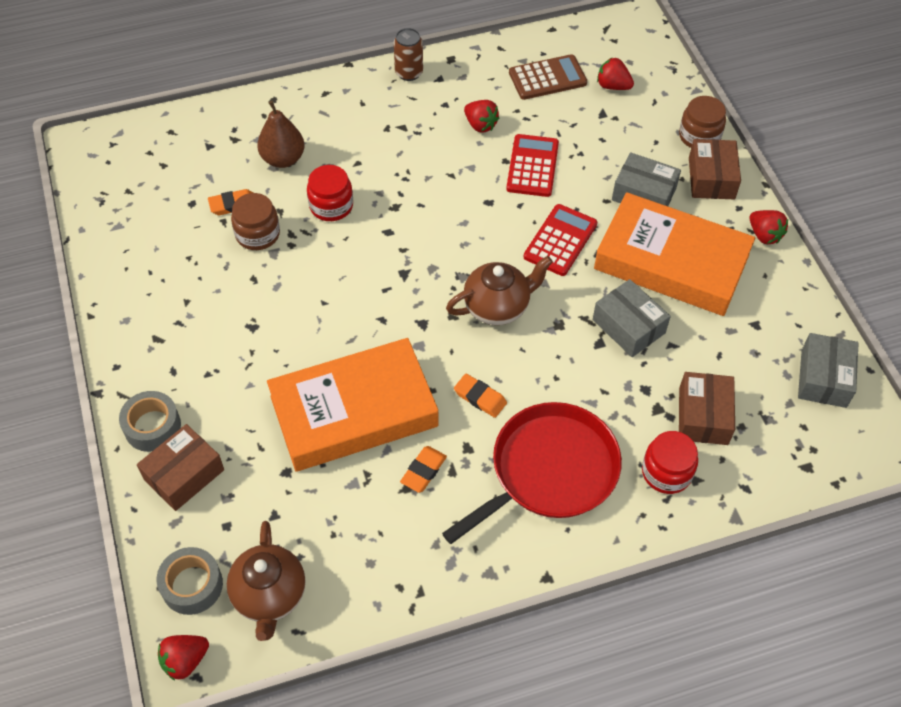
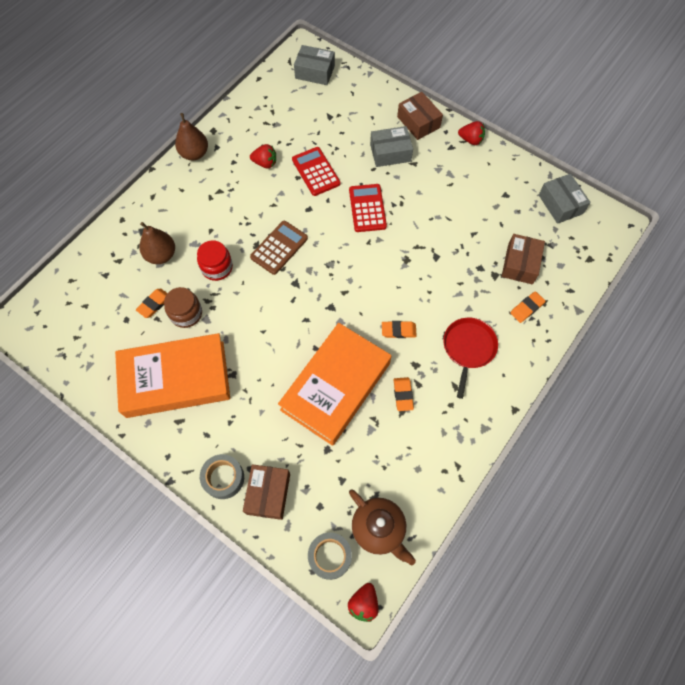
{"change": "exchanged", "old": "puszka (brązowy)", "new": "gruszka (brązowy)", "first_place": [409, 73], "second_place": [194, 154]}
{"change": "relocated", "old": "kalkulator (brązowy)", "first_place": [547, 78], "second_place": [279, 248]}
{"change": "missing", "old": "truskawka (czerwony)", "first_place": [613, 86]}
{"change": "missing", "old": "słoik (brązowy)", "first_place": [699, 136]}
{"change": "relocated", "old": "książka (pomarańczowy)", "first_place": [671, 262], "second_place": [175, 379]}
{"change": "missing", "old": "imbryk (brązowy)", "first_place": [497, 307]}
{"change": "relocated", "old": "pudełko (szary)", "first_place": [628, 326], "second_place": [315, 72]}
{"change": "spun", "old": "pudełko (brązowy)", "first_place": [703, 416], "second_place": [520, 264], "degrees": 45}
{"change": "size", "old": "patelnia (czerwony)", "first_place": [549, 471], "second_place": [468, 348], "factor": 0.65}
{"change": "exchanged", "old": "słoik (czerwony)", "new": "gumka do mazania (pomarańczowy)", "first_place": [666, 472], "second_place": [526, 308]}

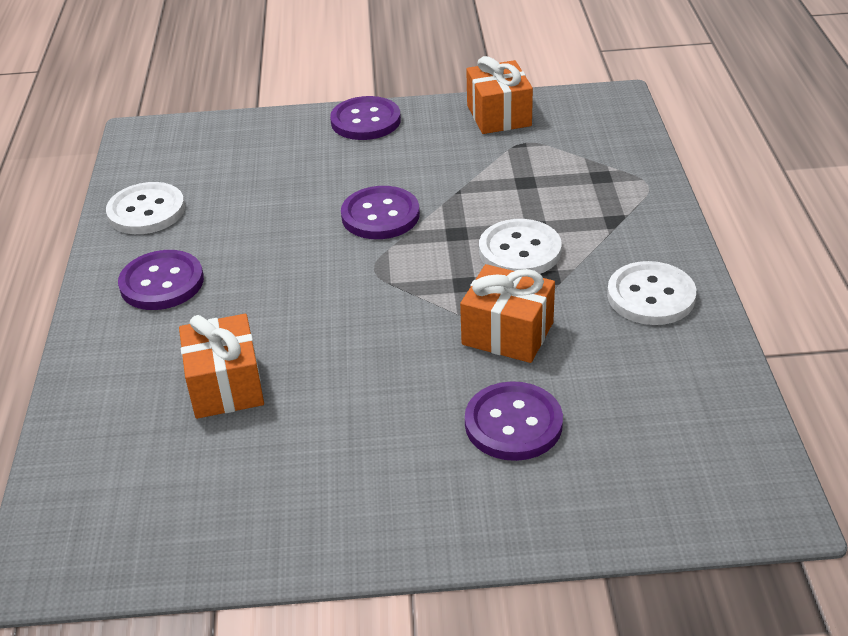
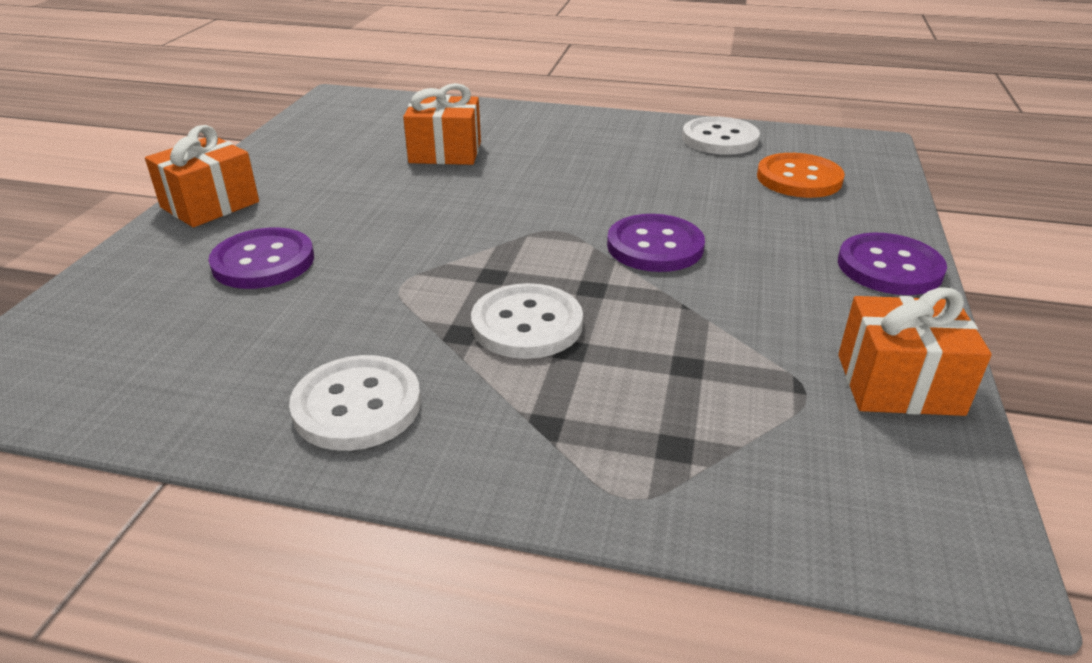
{"change": "missing", "old": "guzik (fioletowy)", "first_place": [162, 283]}
{"change": "relocated", "old": "prezent (pomarańczowy)", "first_place": [507, 333], "second_place": [210, 204]}
{"change": "appeared", "new": "guzik (pomarańczowy)", "second_place": [799, 179]}

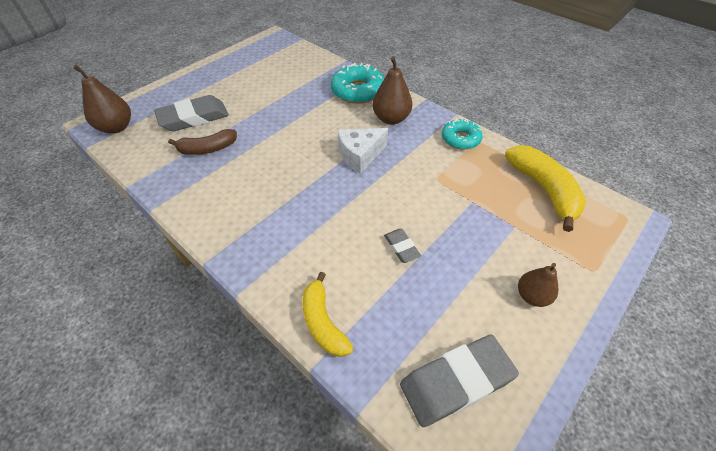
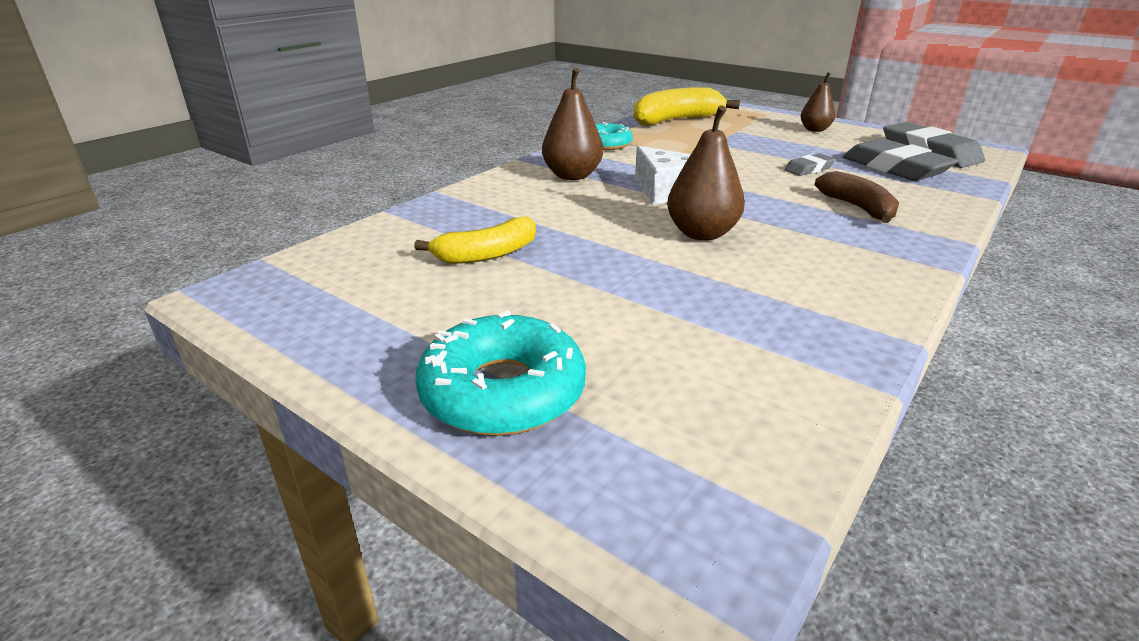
{"change": "relocated", "old": "donut (turkusowy)", "first_place": [358, 91], "second_place": [503, 391]}
{"change": "relocated", "old": "gruszka (brązowy)", "first_place": [116, 127], "second_place": [701, 233]}
{"change": "relocated", "old": "gumka do mazania (szary)", "first_place": [194, 118], "second_place": [895, 168]}
{"change": "relocated", "old": "banan (brązowy)", "first_place": [207, 149], "second_place": [858, 208]}
{"change": "relocated", "old": "banan (żółty)", "first_place": [323, 322], "second_place": [487, 254]}

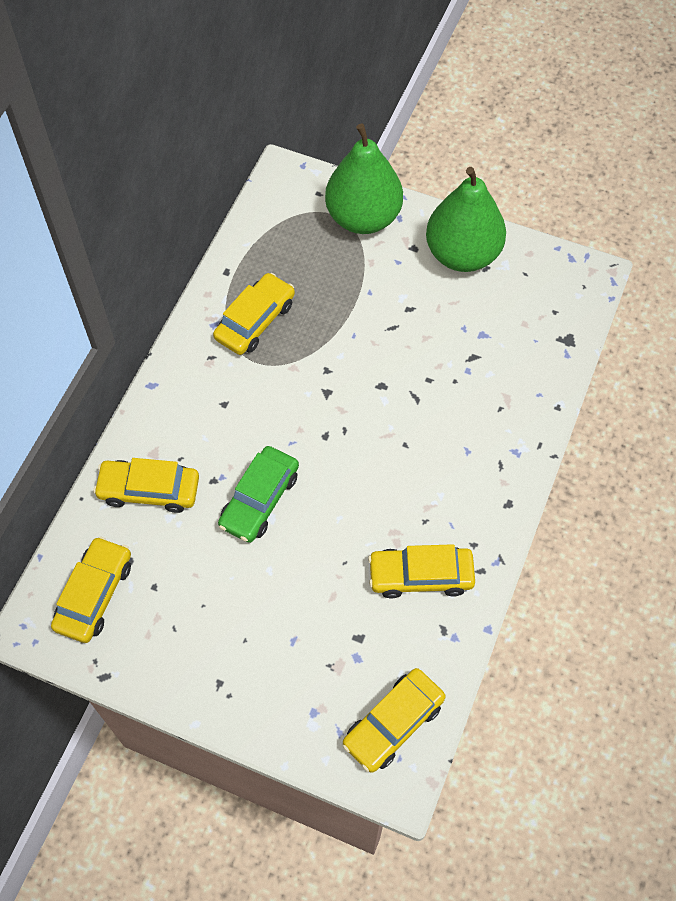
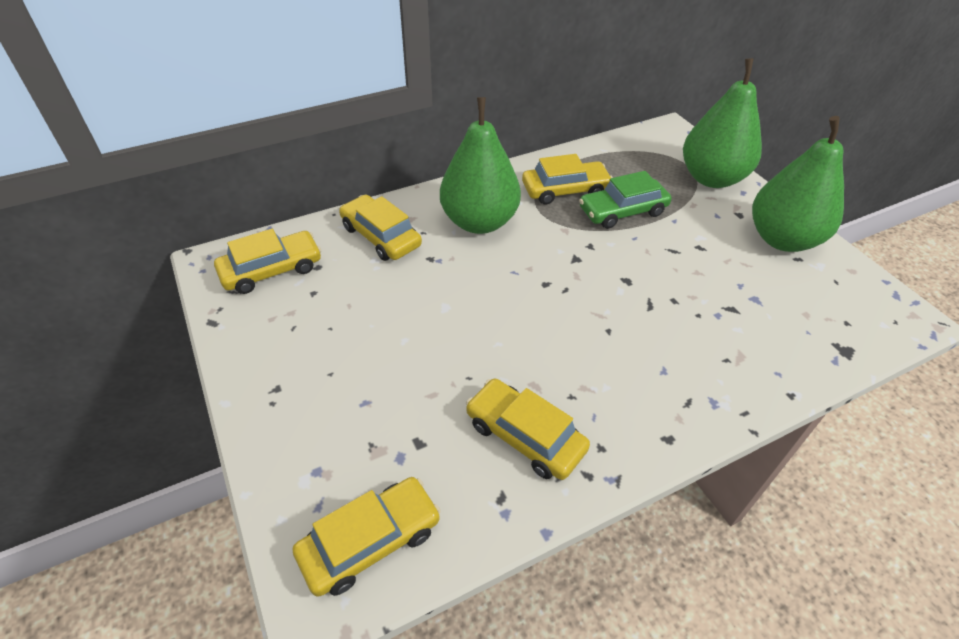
{"change": "relocated", "old": "samochód (zielony)", "first_place": [259, 499], "second_place": [622, 211]}
{"change": "spun", "old": "samochód (żółty)", "first_place": [393, 723], "second_place": [370, 541], "degrees": 150}
{"change": "appeared", "new": "gruszka (zielony)", "second_place": [479, 222]}

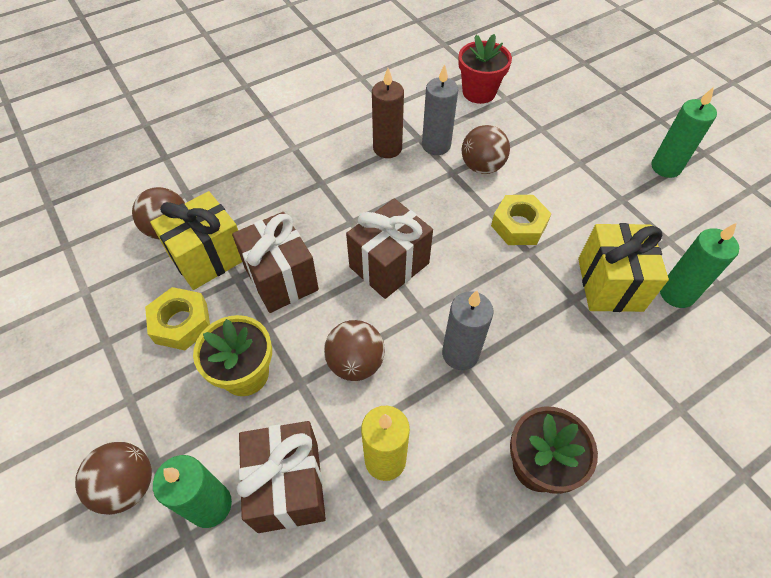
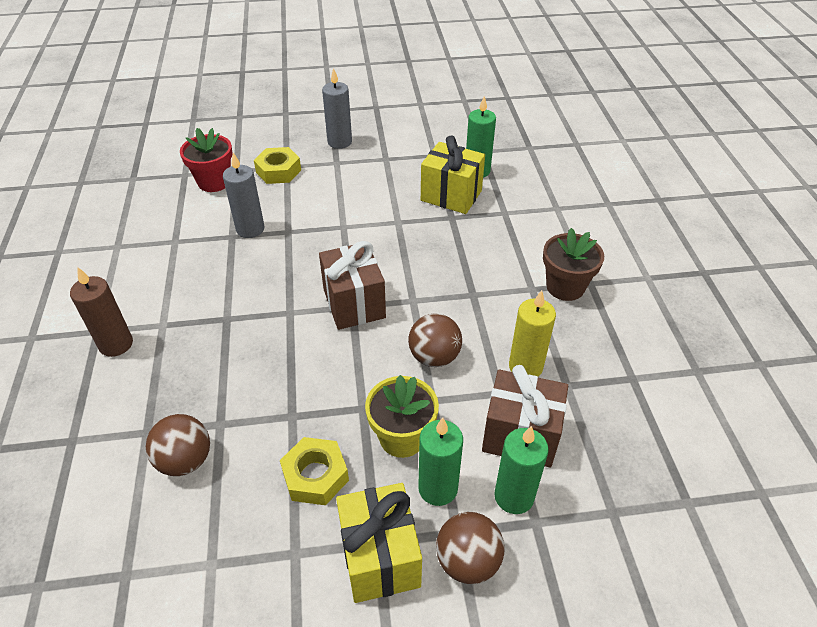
{"change": "relocated", "old": "świeca (brązowy)", "first_place": [387, 148], "second_place": [116, 344]}
{"change": "relocated", "old": "świeca (zielony)", "first_place": [666, 167], "second_place": [438, 488]}
{"change": "missing", "old": "piłka (brązowy)", "first_place": [482, 166]}
{"change": "relocated", "old": "prezent (żółty)", "first_place": [208, 257], "second_place": [380, 557]}
{"change": "relocated", "old": "nakrętka (żółty)", "first_place": [518, 225], "second_place": [278, 171]}
{"change": "missing", "old": "prezent (brązowy)", "first_place": [281, 278]}
{"change": "relocated", "old": "świeca (szary)", "first_place": [460, 354], "second_place": [339, 142]}

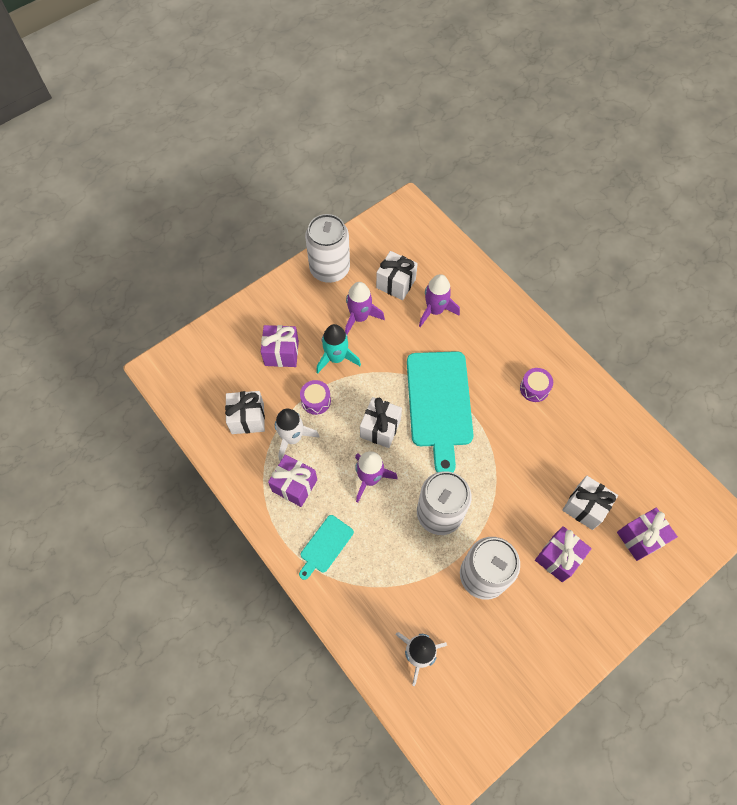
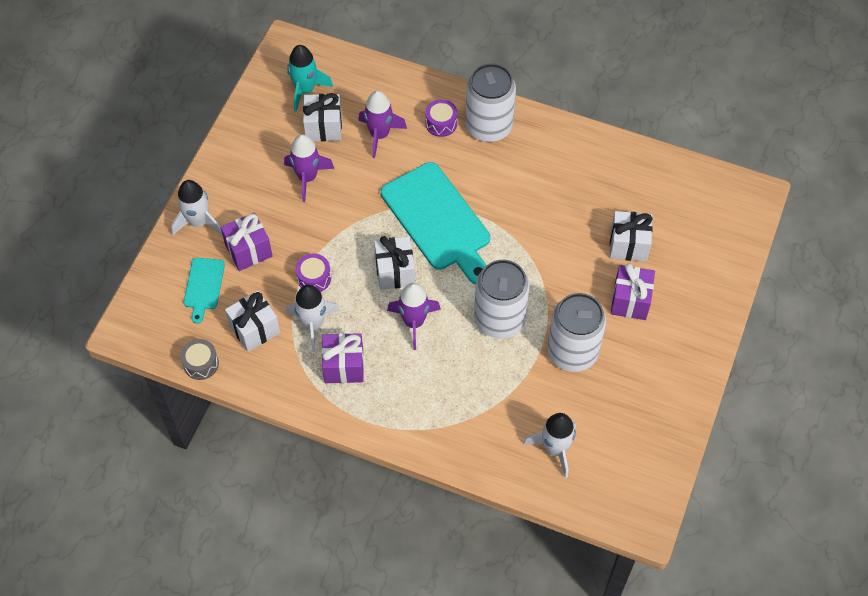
{"change": "relocated", "old": "puszka (biały)", "first_place": [329, 269], "second_place": [488, 126]}
{"change": "relocated", "old": "rakieta (turkusowy)", "first_place": [336, 358], "second_place": [305, 90]}
{"change": "relocated", "old": "bęben (fioletowy)", "first_place": [534, 388], "second_place": [441, 123]}
{"change": "missing", "old": "prezent (fioletowy)", "first_place": [640, 538]}
{"change": "relocated", "old": "deska do krojenia (turkusowy)", "first_place": [325, 546], "second_place": [203, 286]}
{"change": "appeared", "new": "rakieta (biały)", "second_place": [198, 222]}
{"change": "appeared", "new": "bęben (szary)", "second_place": [201, 364]}

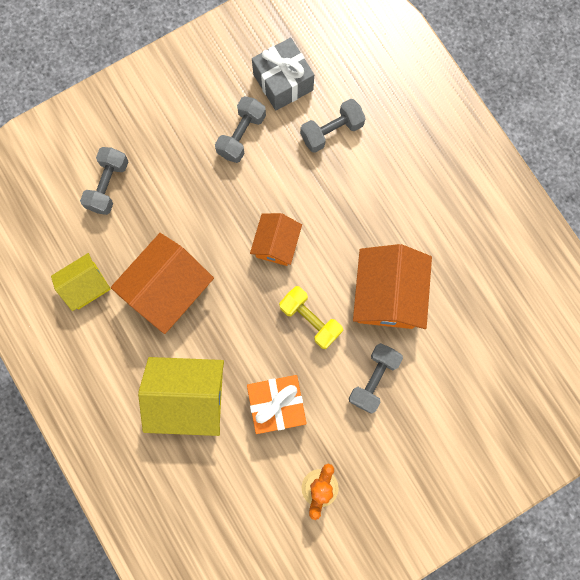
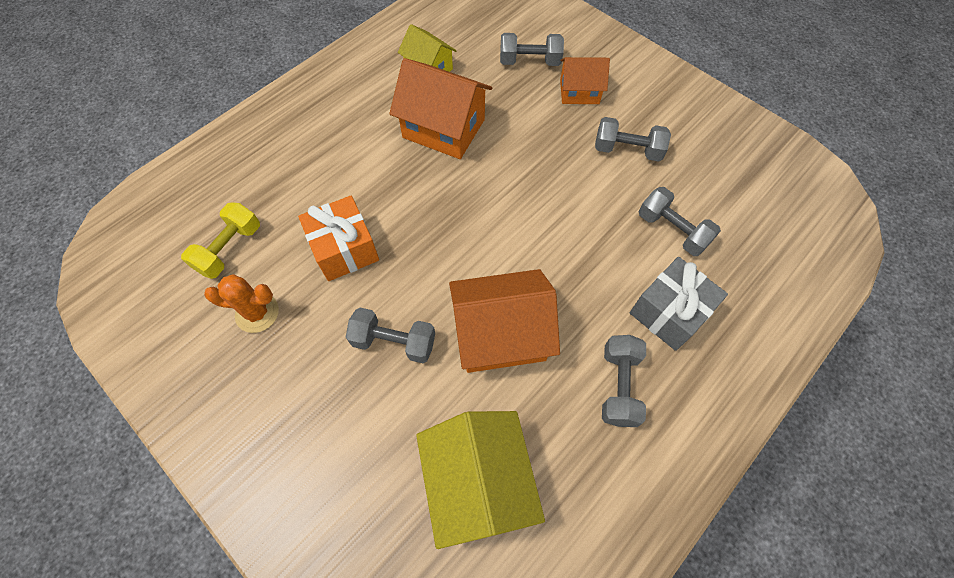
{"change": "relocated", "old": "prezent (szary)", "first_place": [283, 82], "second_place": [669, 312]}
{"change": "relocated", "old": "domek (pomarańczowy)", "first_place": [276, 244], "second_place": [579, 92]}
{"change": "relocated", "old": "hantel (żółty)", "first_place": [310, 320], "second_place": [229, 249]}
{"change": "relocated", "old": "domek (żółty)", "first_place": [189, 397], "second_place": [478, 481]}
{"change": "appeared", "new": "hantel (szary)", "second_place": [618, 386]}

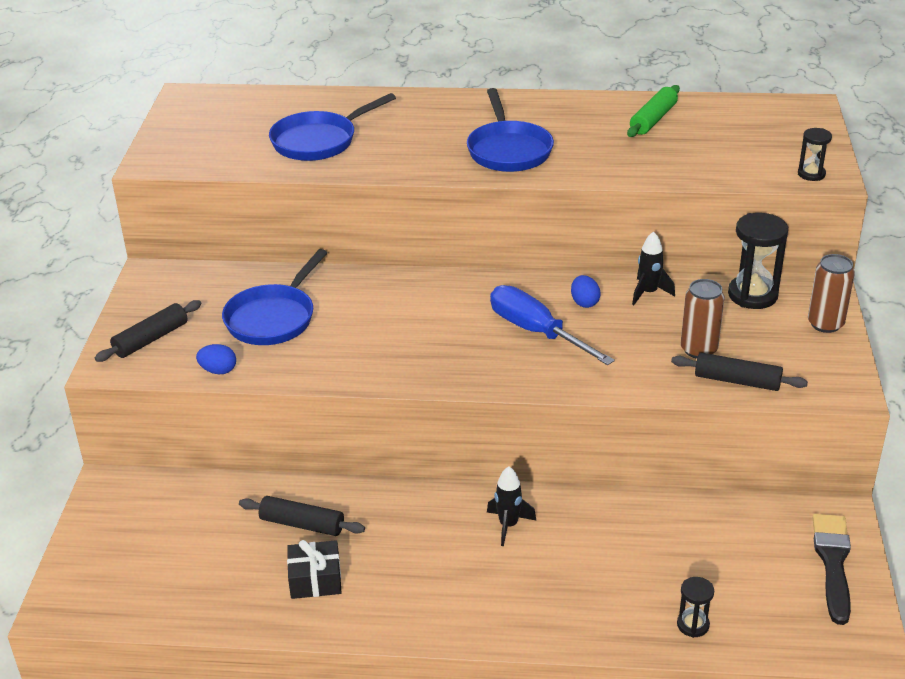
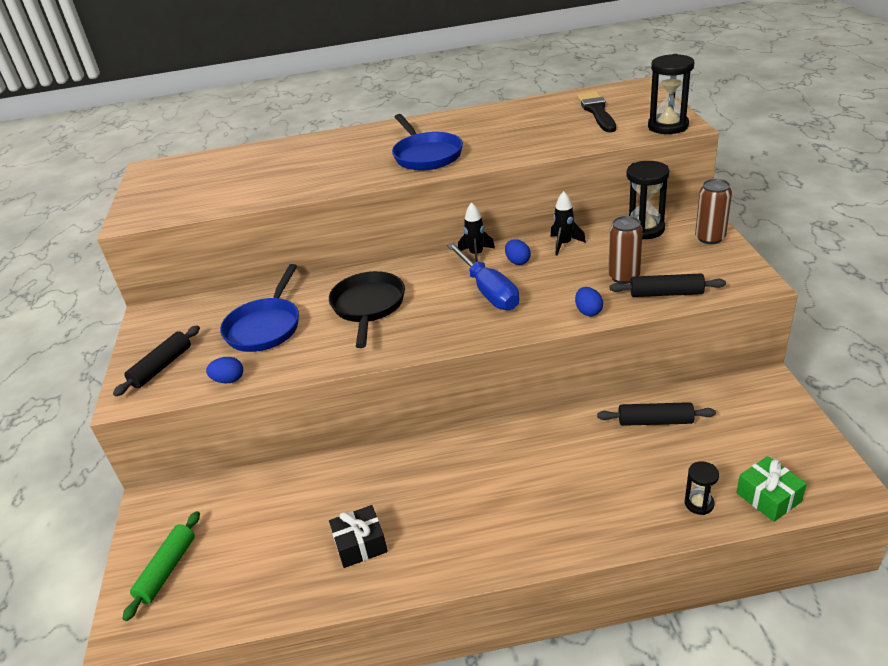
{"change": "relocated", "old": "wałek do ciasta (zielony)", "first_place": [653, 119], "second_place": [167, 569]}
{"change": "missing", "old": "patelnia (niebieski)", "first_place": [318, 141]}
{"change": "size", "old": "klepsydra (czarny)", "first_place": [811, 174], "second_place": [668, 126], "factor": 1.82}
{"change": "spun", "old": "śrubokręt (niebieski)", "first_place": [536, 332], "second_place": [488, 291], "degrees": -150}
{"change": "relocated", "old": "rakieta (czarny)", "first_place": [508, 525], "second_place": [476, 255]}
{"change": "relocated", "old": "wałek do ciasta (czarny)", "first_place": [302, 524], "second_place": [655, 421]}
{"change": "relocated", "old": "pędzel (czarny)", "first_place": [833, 562], "second_place": [597, 111]}
{"change": "appeared", "new": "patelnia (czarny)", "second_place": [368, 306]}
{"change": "appeared", "new": "jajko (niebieski)", "second_place": [588, 311]}
{"change": "appeared", "new": "prezent (zielony)", "second_place": [768, 497]}

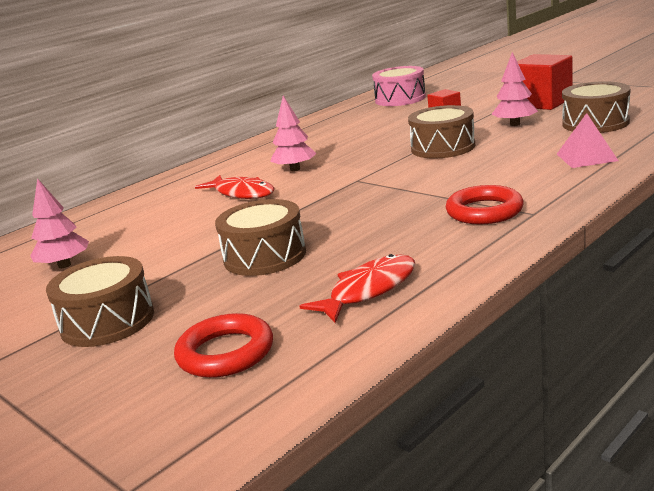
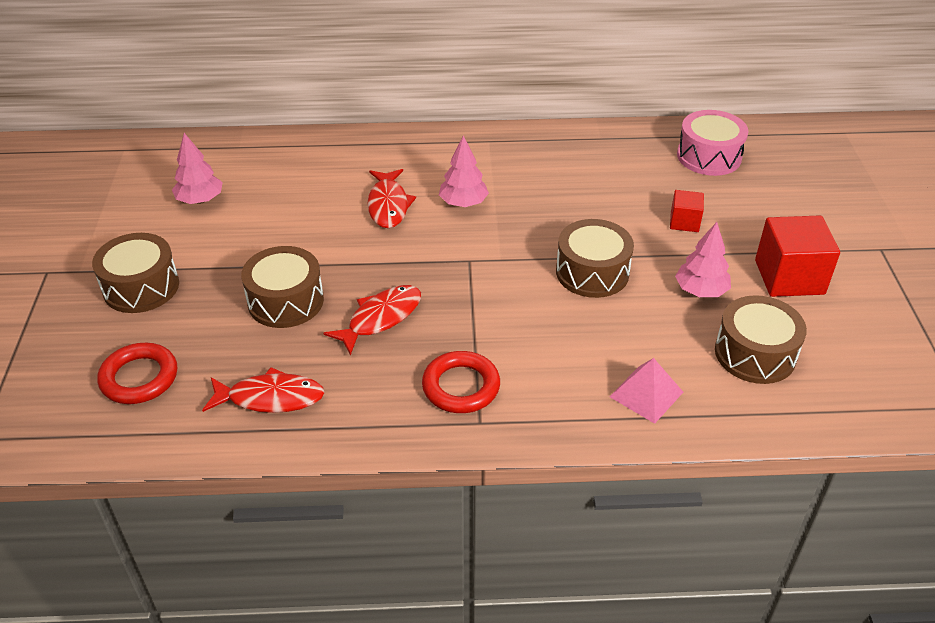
{"change": "appeared", "new": "ryba (czerwony)", "second_place": [380, 318]}

